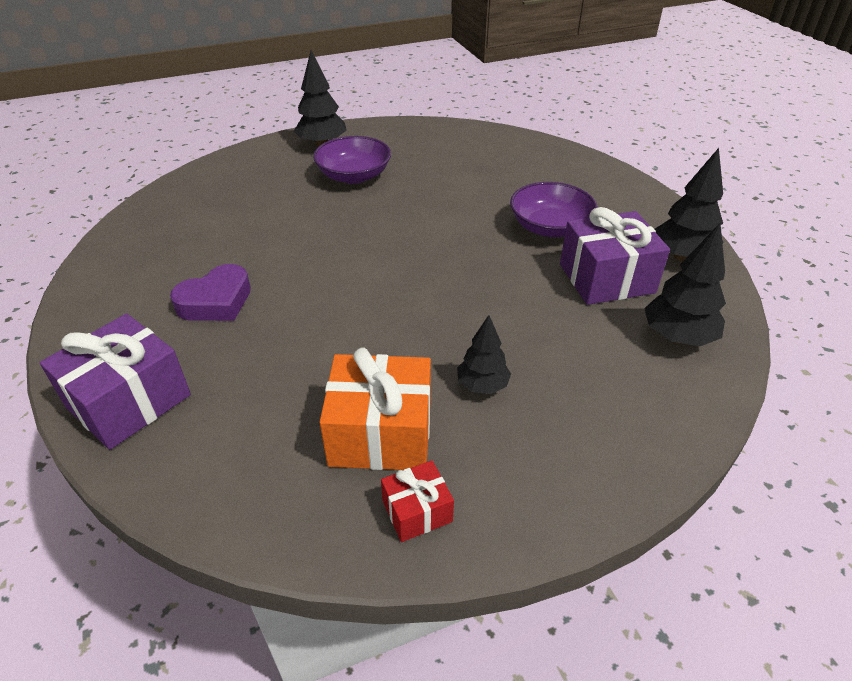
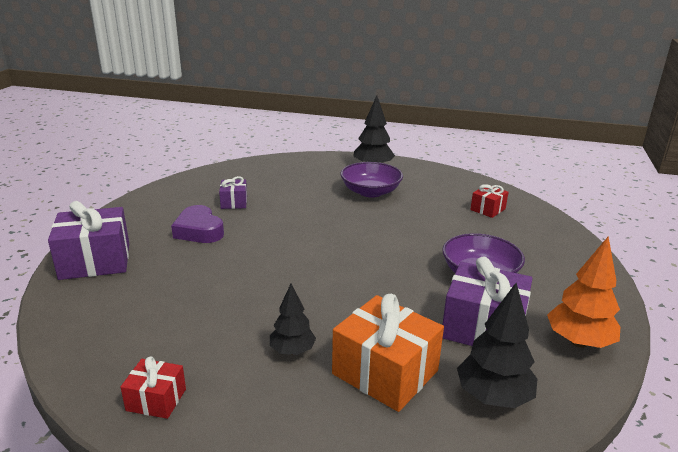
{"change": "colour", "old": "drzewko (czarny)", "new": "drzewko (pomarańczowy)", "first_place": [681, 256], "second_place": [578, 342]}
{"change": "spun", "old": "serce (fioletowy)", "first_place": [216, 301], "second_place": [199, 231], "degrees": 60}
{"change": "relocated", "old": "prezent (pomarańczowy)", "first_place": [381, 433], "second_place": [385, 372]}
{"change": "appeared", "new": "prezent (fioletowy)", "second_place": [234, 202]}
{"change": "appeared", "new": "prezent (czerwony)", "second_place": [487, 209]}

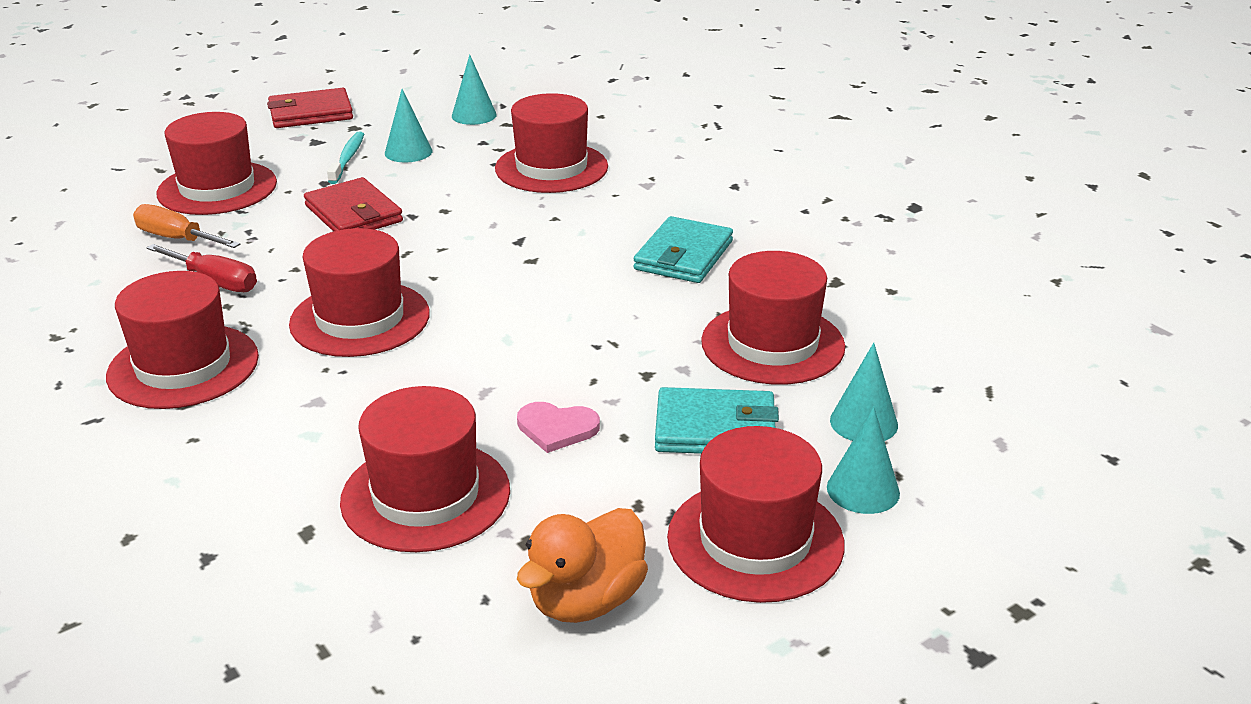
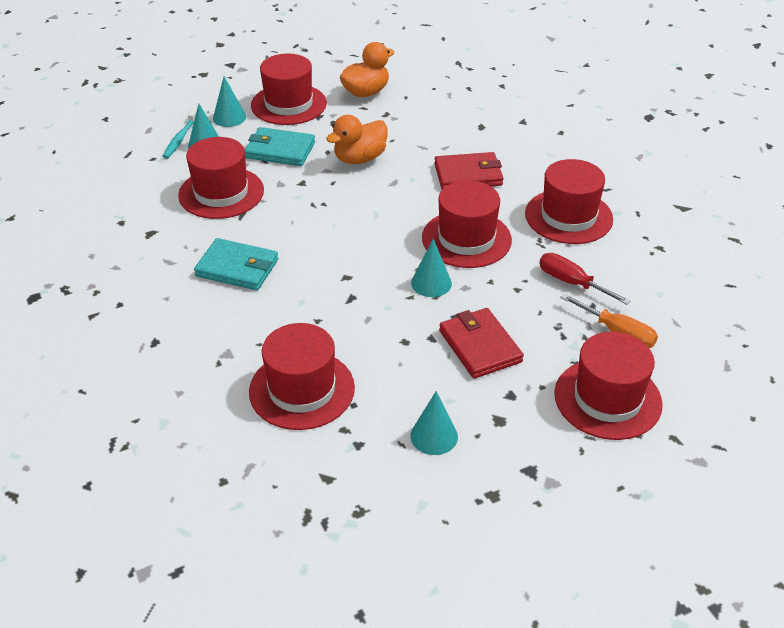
{"change": "relocated", "old": "stożek (turkusowy)", "first_place": [474, 115], "second_place": [431, 283]}
{"change": "relocated", "old": "portfel (czerwony)", "first_place": [310, 113], "second_place": [468, 175]}
{"change": "relocated", "old": "szczoteczka do zębów (turkusowy)", "first_place": [347, 158], "second_place": [180, 138]}
{"change": "spun", "old": "portfel (turkusowy)", "first_place": [683, 255], "second_place": [237, 268], "degrees": 75}
{"change": "missing", "old": "kapelusz (czerwony)", "first_place": [425, 495]}
{"change": "exchanged", "old": "serce (różowy)", "new": "kaczka (pomarańczowy)", "first_place": [557, 428], "second_place": [360, 159]}

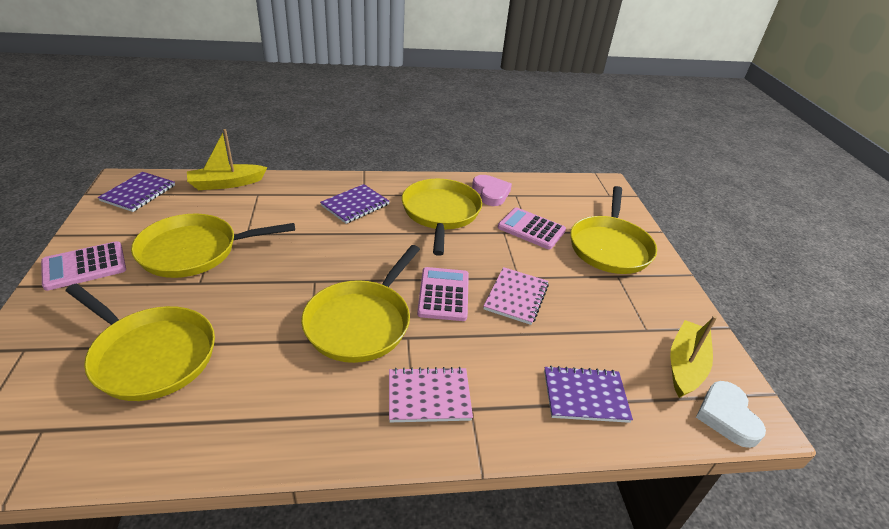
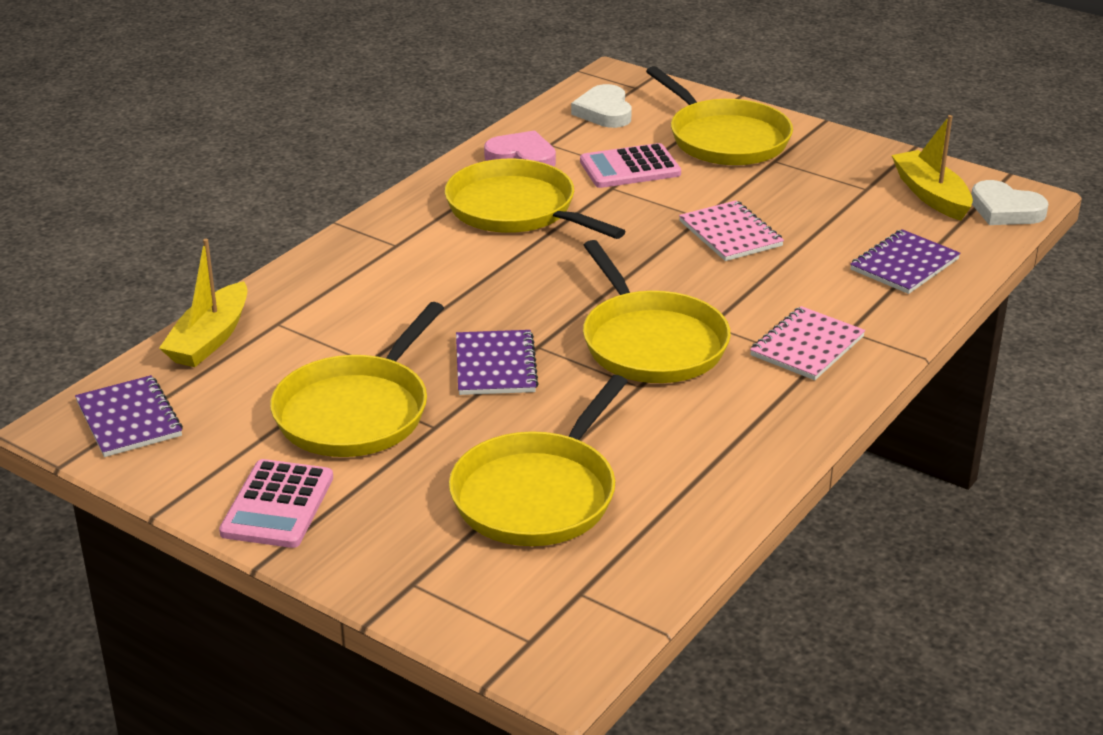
{"change": "relocated", "old": "zeszyt (fioletowy)", "first_place": [355, 205], "second_place": [495, 366]}
{"change": "missing", "old": "kalkulator (różowy)", "first_place": [443, 294]}
{"change": "spun", "old": "patelnia (żółty)", "first_place": [151, 355], "second_place": [538, 495], "degrees": 135}
{"change": "appeared", "new": "serce (biały)", "second_place": [604, 112]}

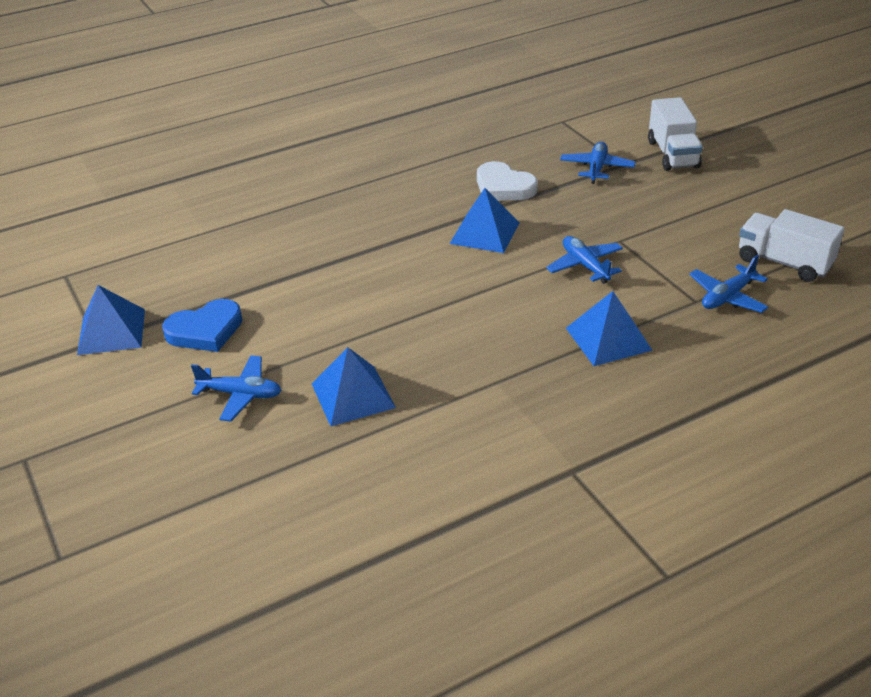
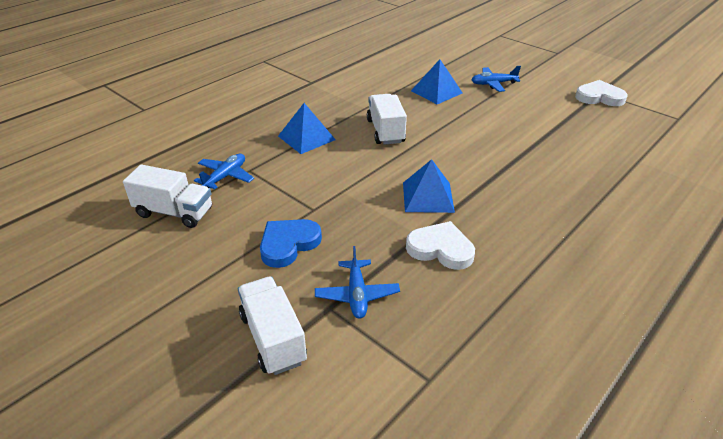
{"change": "missing", "old": "samolot (niebieski)", "first_place": [585, 266]}
{"change": "exchanged", "old": "piramida (niebieski)", "new": "serce (biały)", "first_place": [111, 331], "second_place": [599, 97]}
{"change": "relocated", "old": "serce (niebieski)", "first_place": [205, 330], "second_place": [288, 244]}
{"change": "appeared", "new": "ciężarówka (biały)", "second_place": [385, 131]}

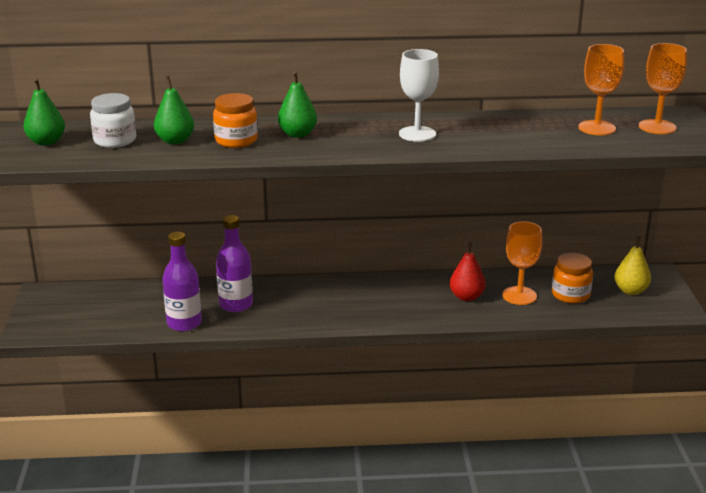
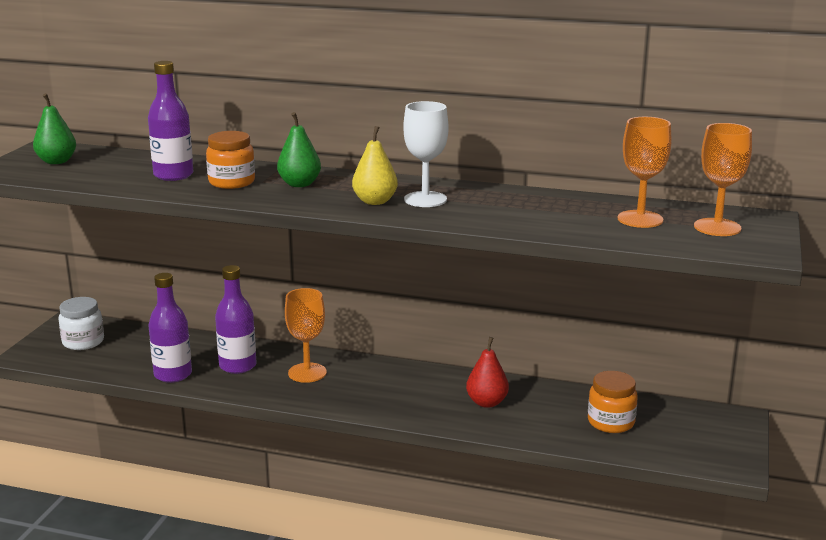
{"change": "exchanged", "old": "gruszka (zielony)", "new": "butelka (fioletowy)", "first_place": [175, 141], "second_place": [173, 175]}
{"change": "relocated", "old": "słoik (biały)", "first_place": [115, 140], "second_place": [83, 342]}
{"change": "relocated", "old": "kielich (pomarańczowy)", "first_place": [519, 296], "second_place": [307, 373]}
{"change": "relocated", "old": "gruszka (żółty)", "first_place": [630, 291], "second_place": [375, 201]}

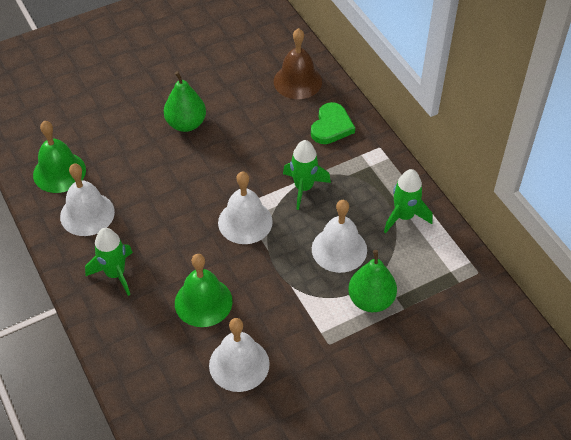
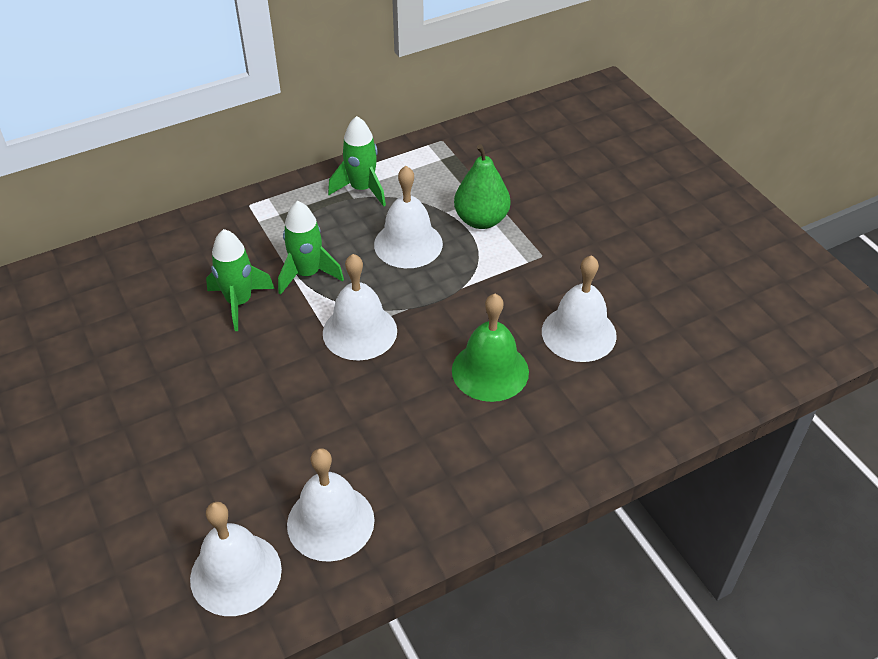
{"change": "missing", "old": "dzwonek (brązowy)", "first_place": [297, 81]}
{"change": "missing", "old": "gruszka (zielony)", "first_place": [186, 124]}
{"change": "missing", "old": "serce (zielony)", "first_place": [331, 126]}
{"change": "colour", "old": "dzwonek (zielony)", "new": "dzwonek (biały)", "first_place": [59, 172], "second_place": [236, 573]}
{"change": "relocated", "old": "rakieta (zielony)", "first_place": [115, 274], "second_place": [239, 302]}

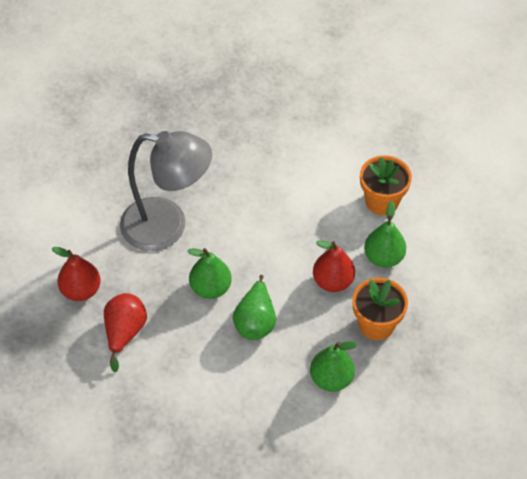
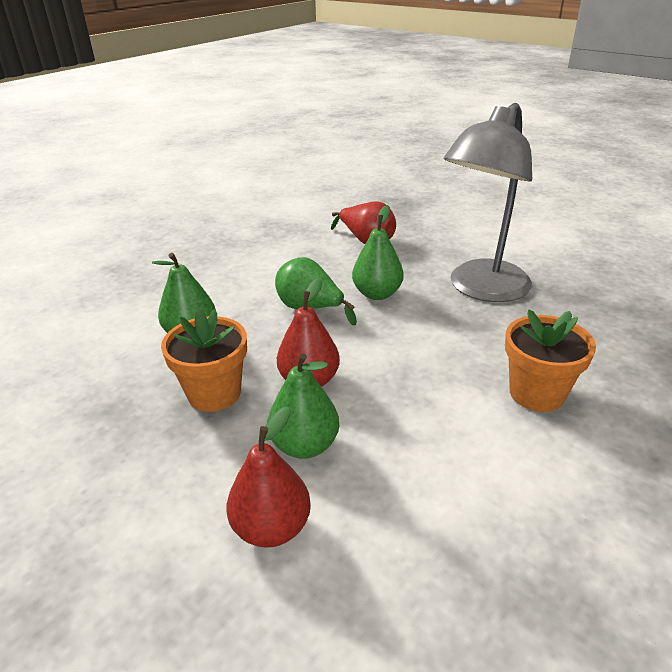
{"change": "relocated", "old": "doniczka (pomarańczowy)", "first_place": [382, 201], "second_place": [536, 393]}
{"change": "relocated", "old": "gruszka (czerwony)", "first_place": [81, 290], "second_place": [271, 527]}

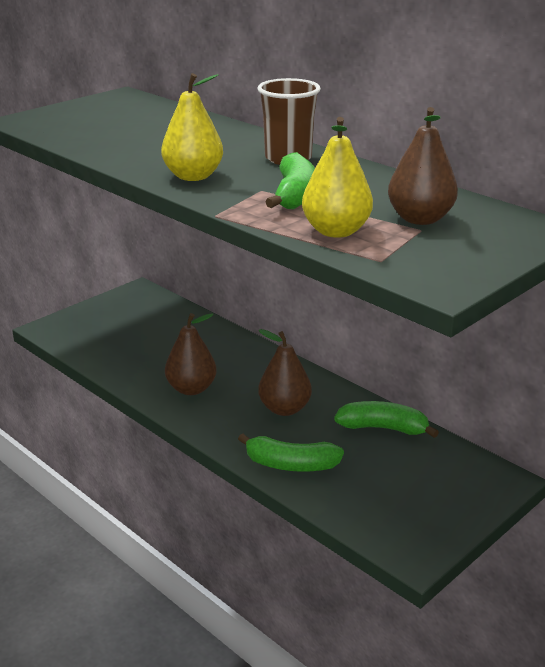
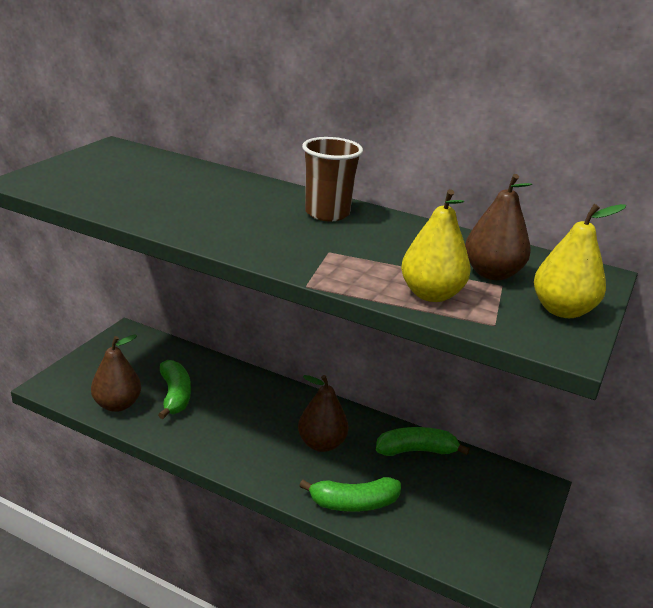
{"change": "relocated", "old": "gruszka (żółty)", "first_place": [193, 176], "second_place": [562, 310]}
{"change": "relocated", "old": "banan (zielony)", "first_place": [294, 195], "second_place": [175, 396]}
{"change": "relocated", "old": "gruszka (brązowy)", "first_place": [191, 389], "second_place": [117, 405]}

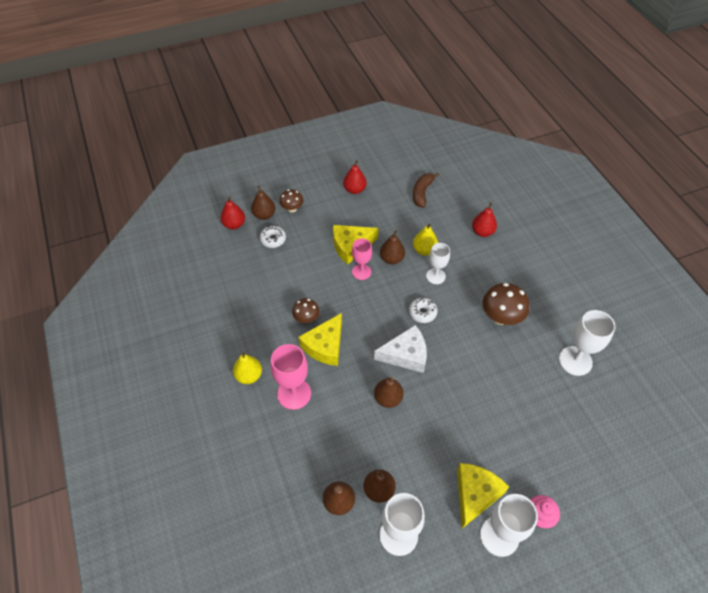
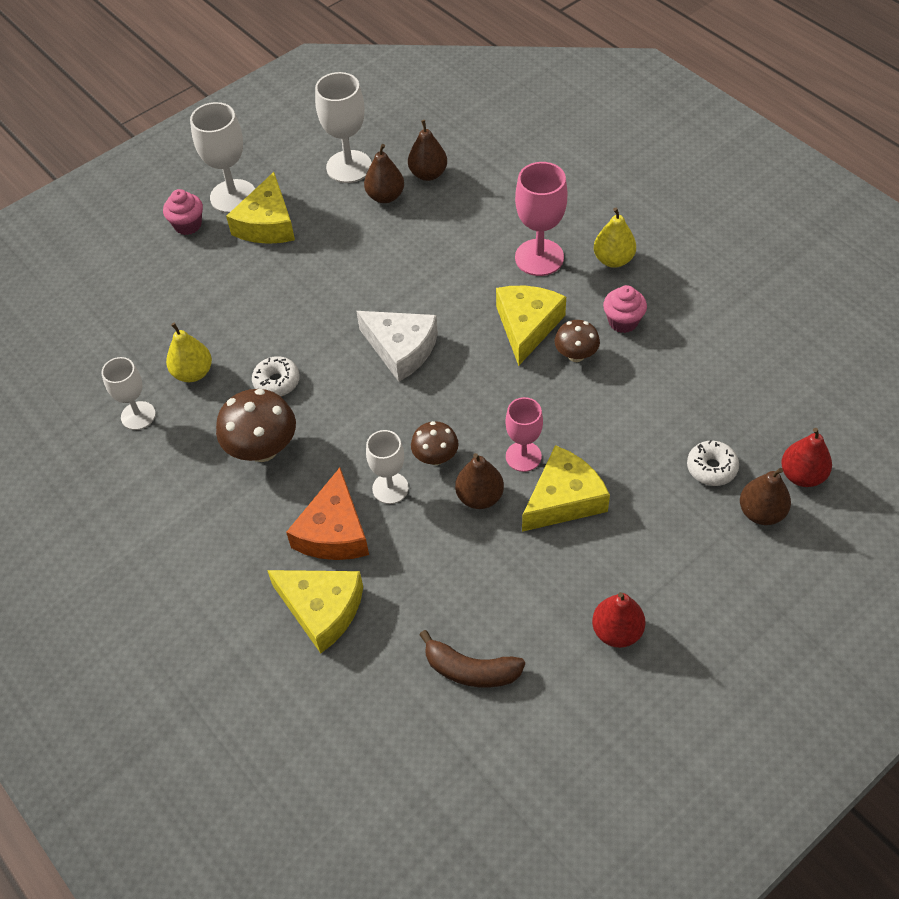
{"change": "spun", "old": "banan (brązowy)", "first_place": [422, 193], "second_place": [471, 670], "degrees": 105}
{"change": "relocated", "old": "grzyb (brązowy)", "first_place": [292, 209], "second_place": [435, 457]}
{"change": "exchanged", "old": "gruszka (czerwony)", "new": "ser (żółty)", "first_place": [482, 232], "second_place": [322, 610]}
{"change": "relocated", "old": "gruszka (żółty)", "first_place": [424, 250], "second_place": [193, 373]}
{"change": "relocated", "old": "donut (biały)", "first_place": [422, 313], "second_place": [277, 382]}
{"change": "size", "old": "kielich (biały)", "first_place": [575, 361], "second_place": [138, 415], "factor": 0.65}
{"change": "spun", "old": "ser (biały)", "first_place": [406, 355], "second_place": [401, 349], "degrees": -120}
{"change": "missing", "old": "gruszka (brązowy)", "first_place": [388, 398]}
{"change": "appeared", "new": "muffinka (różowy)", "second_place": [623, 321]}
{"change": "appeared", "new": "ser (pomarańczowy)", "second_place": [333, 531]}

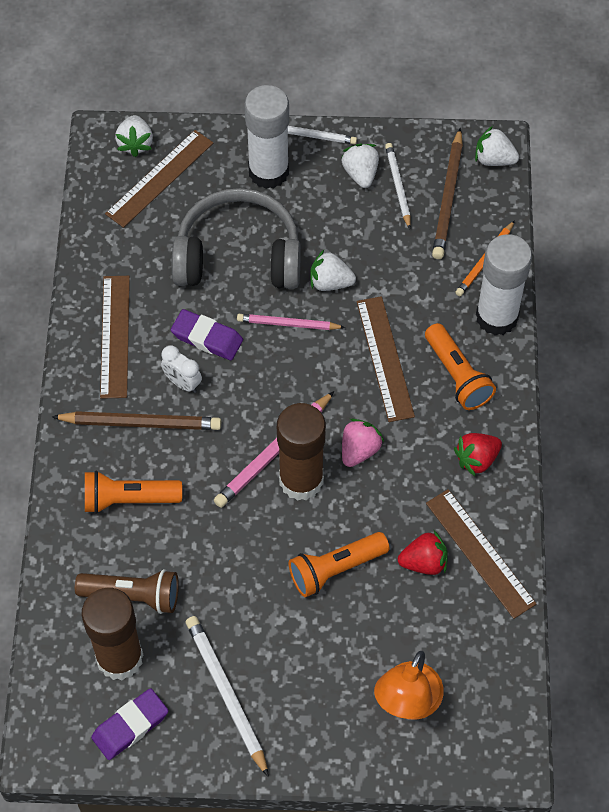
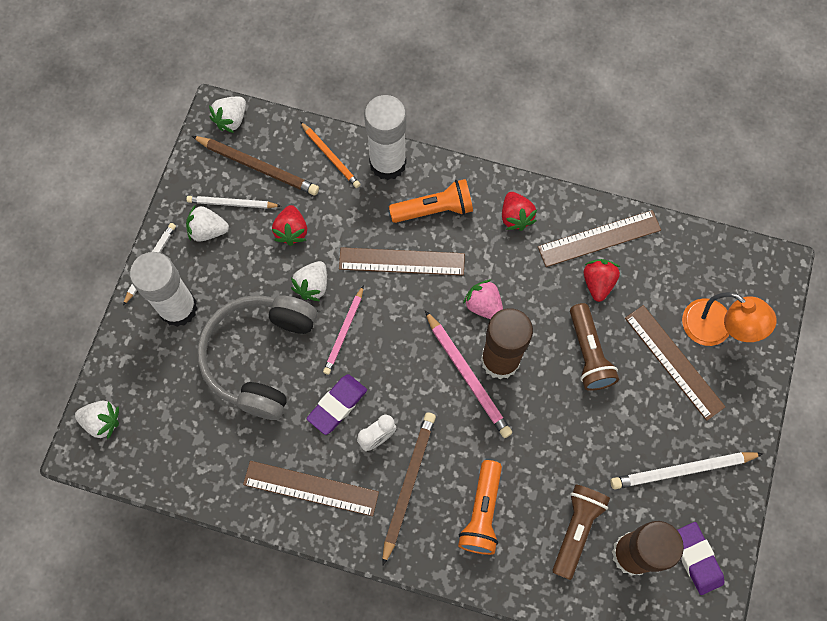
{"change": "relocated", "old": "linijka (brązowy)", "first_place": [159, 178], "second_place": [674, 362]}
{"change": "colour", "old": "latarka (pomarańczowy)", "new": "latarka (brązowy)", "first_place": [335, 569], "second_place": [589, 353]}
{"change": "appeared", "new": "truskawka (czerwony)", "second_place": [291, 231]}

